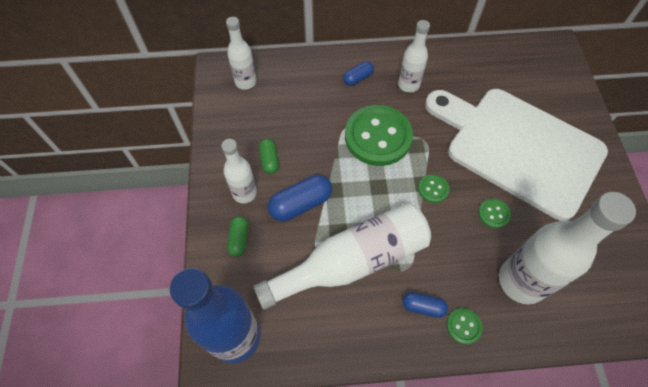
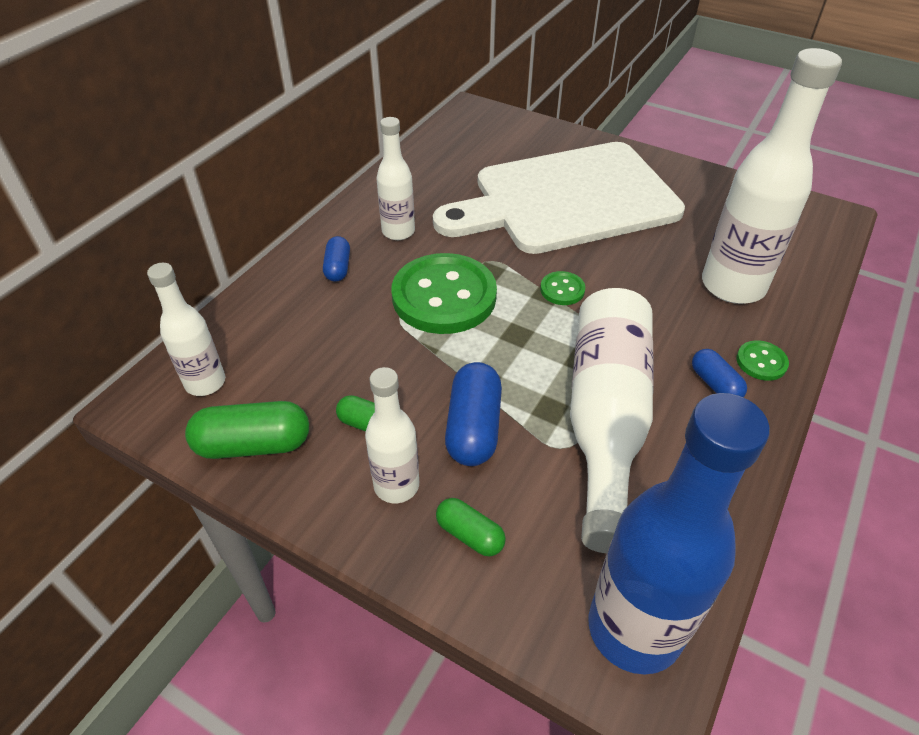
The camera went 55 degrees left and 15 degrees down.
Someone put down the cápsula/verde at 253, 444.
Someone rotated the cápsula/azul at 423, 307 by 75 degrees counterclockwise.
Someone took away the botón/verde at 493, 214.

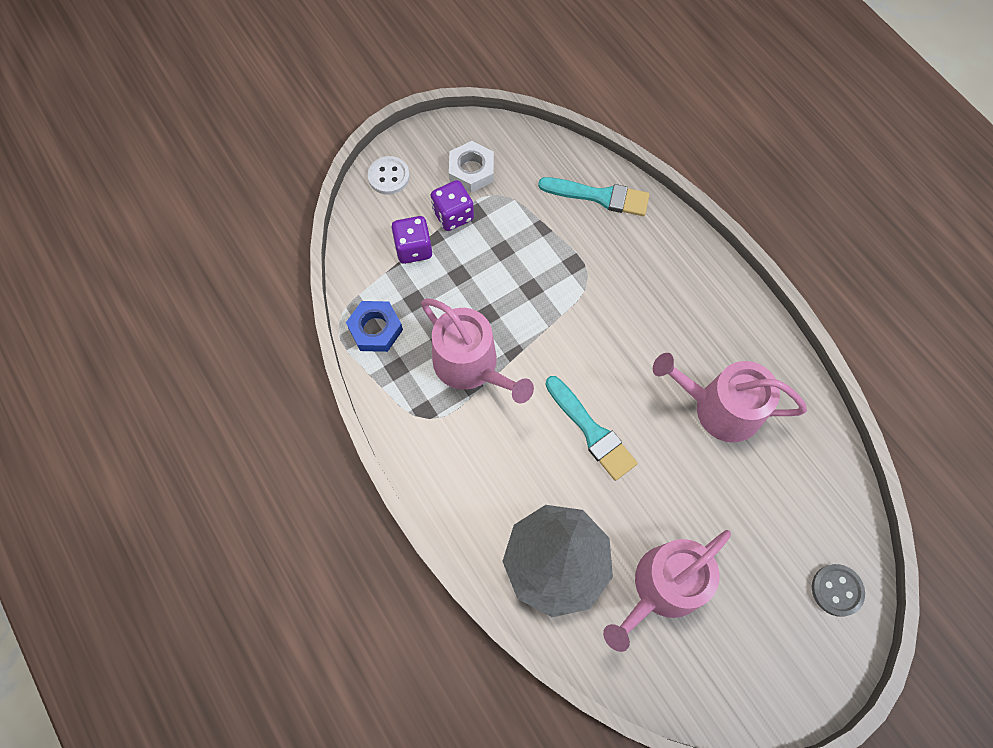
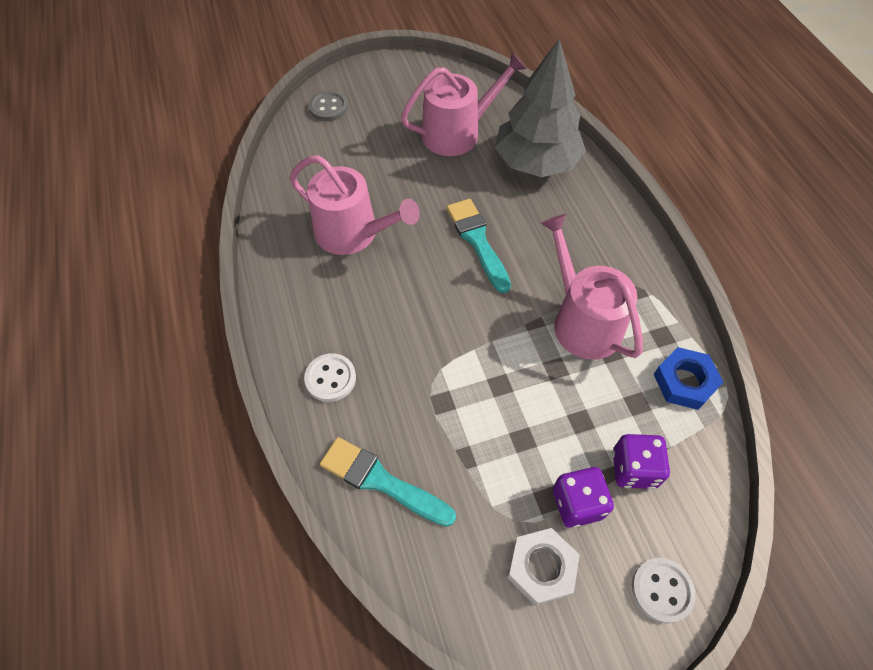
The camera went 165 degrees left and 10 degrees down.
Someone put down the botón/blanco at 330, 378.

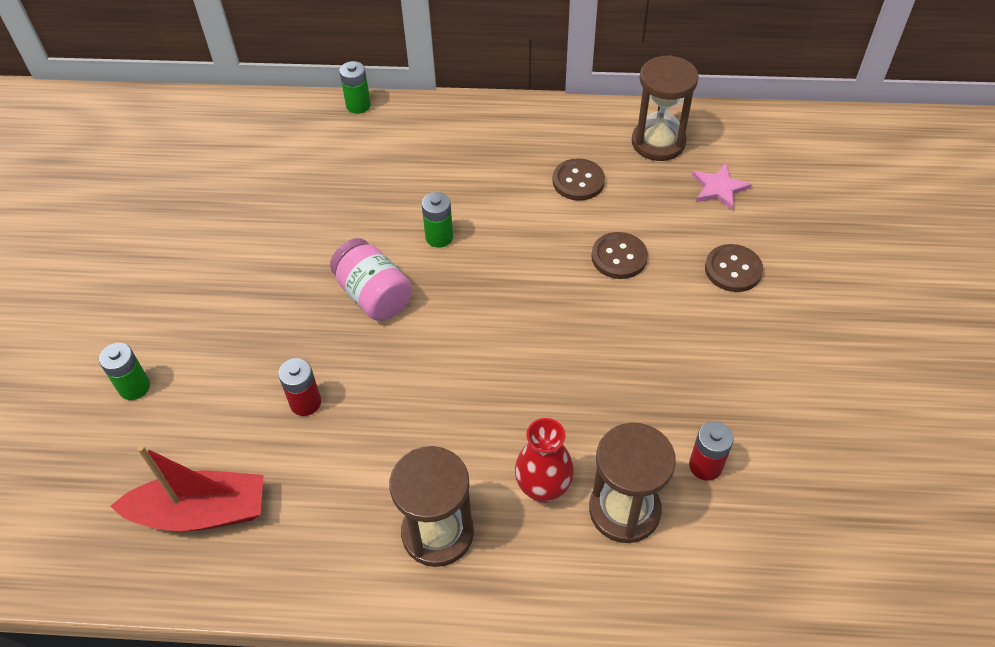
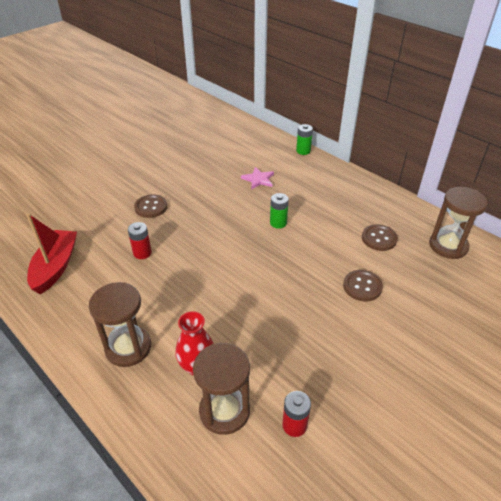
The camera went 40 degrees right and 10 degrees down.
Someone rotated the barco/rojo at 201, 512 by 120 degrees counterclockwise.
Someone carried the botón/marrón from 733, 269 to 151, 207.
Someone carried the estrella/rosa from 719, 188 to 258, 179.
Someone took away the pila/verde at 134, 387.
Someone took away the tarro/rosa at 374, 295.

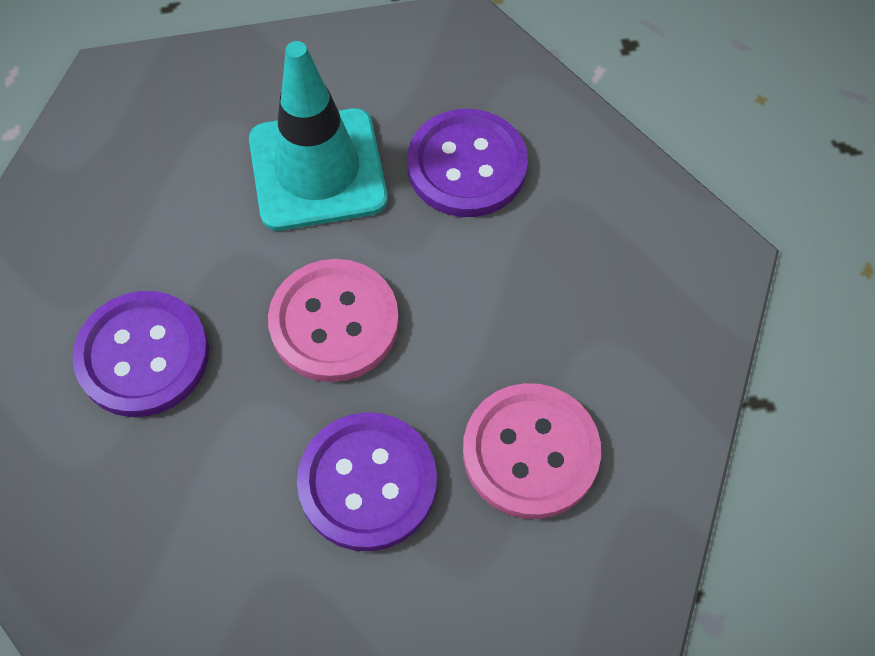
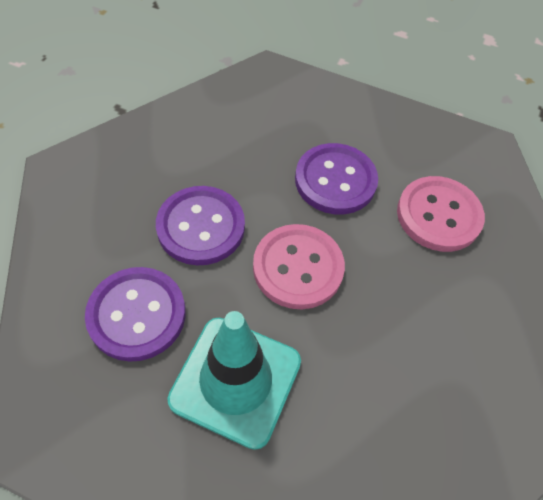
The camera went 150 degrees left and 5 degrees down.
Someone carried the botón/morado from 143, 356 to 201, 227.
Someone carried the botón/rosa from 530, 452 to 438, 215.

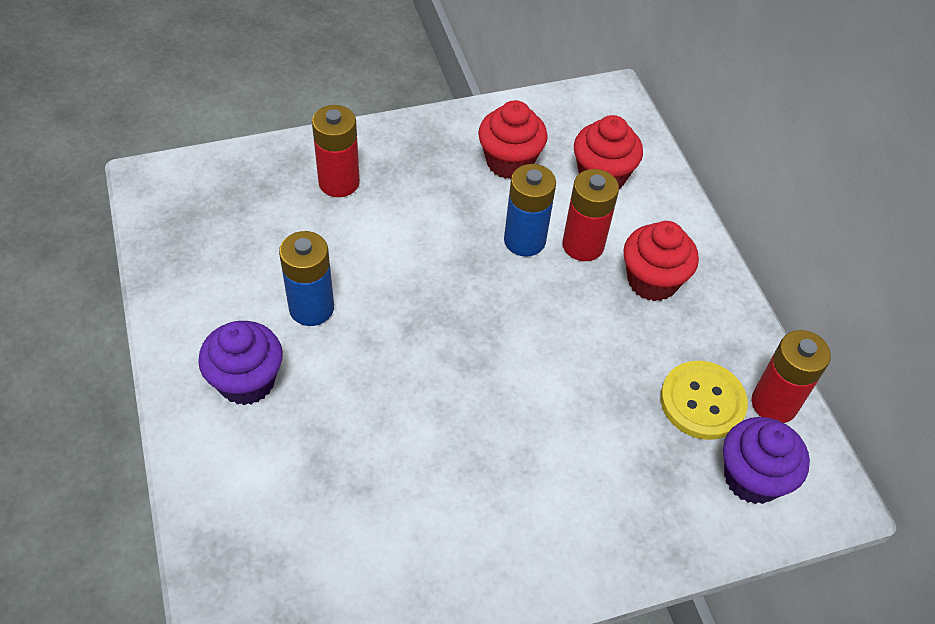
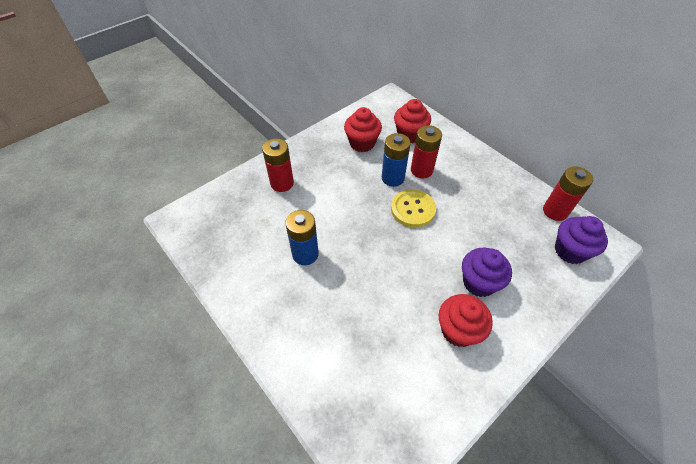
The camera went 20 degrees left and 0 degrees up.
Someone carried the botón/amarillo from 702, 401 to 413, 209.
Someone carried the magdalena/rojo from 652, 281 to 458, 330.
Someone carried the magdalena/morado from 247, 381 to 479, 282.

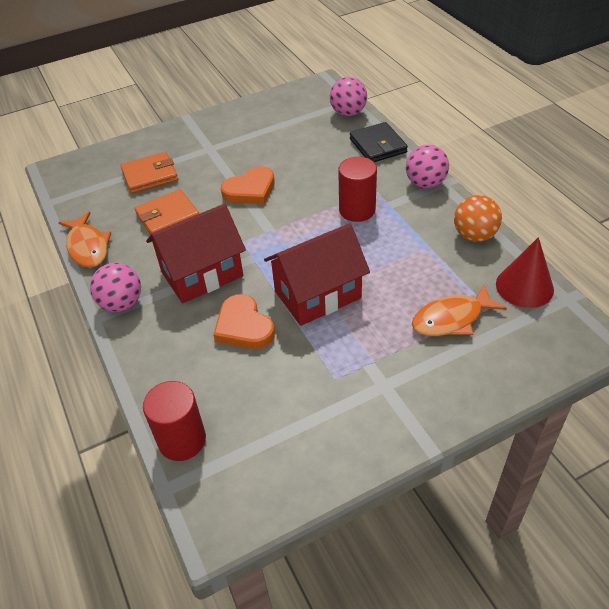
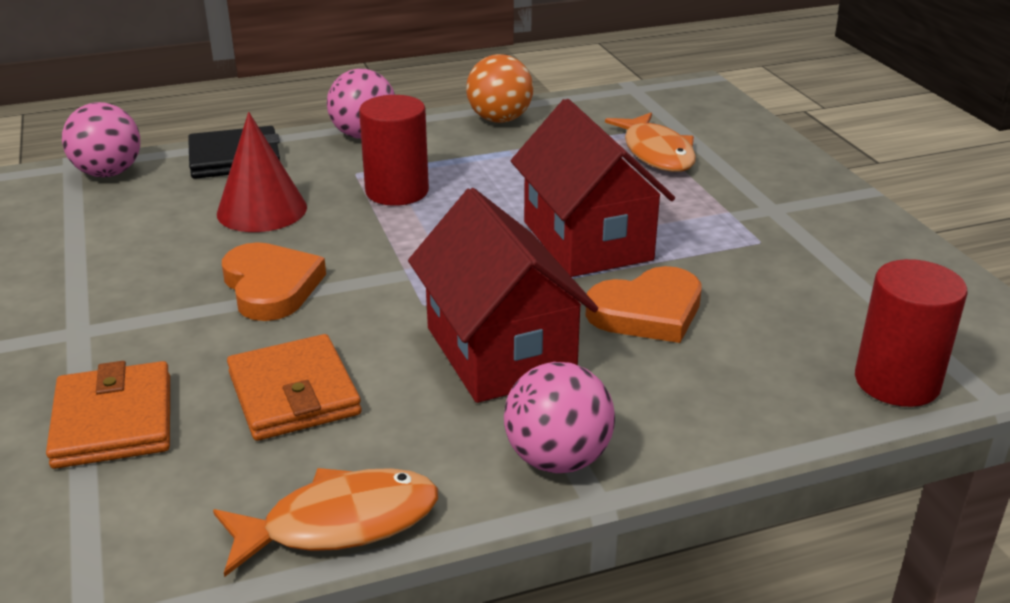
The camera went 85 degrees left and 15 degrees down.
Someone carried the cono/rojo from 524, 286 to 262, 210.

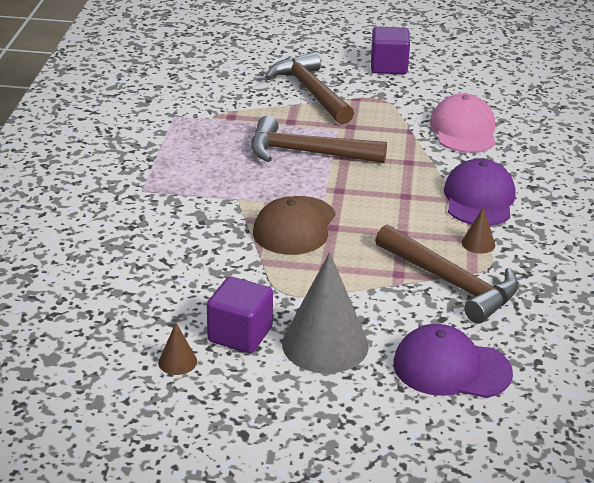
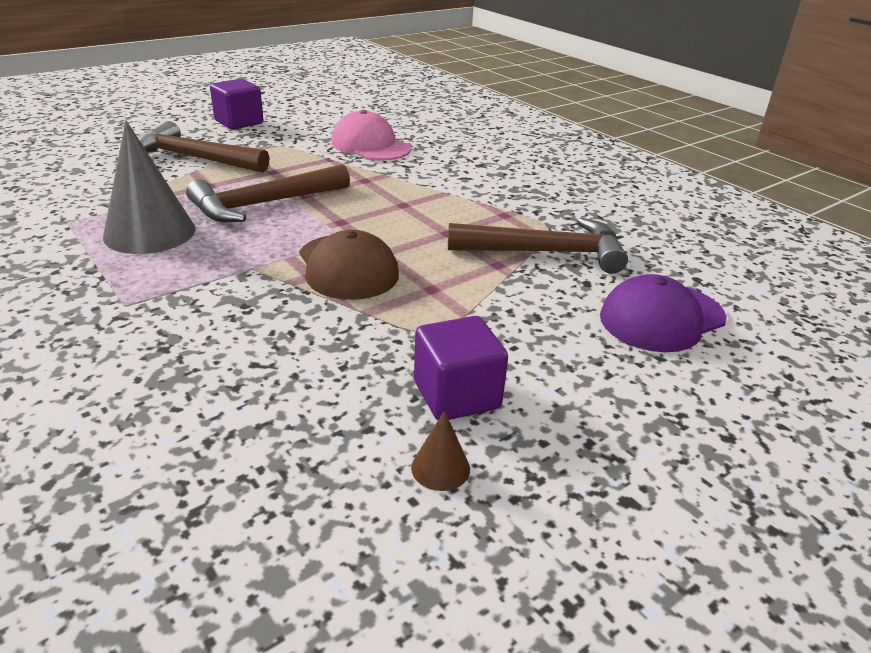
The camera went 45 degrees left and 0 degrees up.
Someone carried the cono/gris from 325, 344 to 150, 232.
Someone took away the gorra/morado at 479, 199.
Someone took away the cono/marrón at 478, 243.

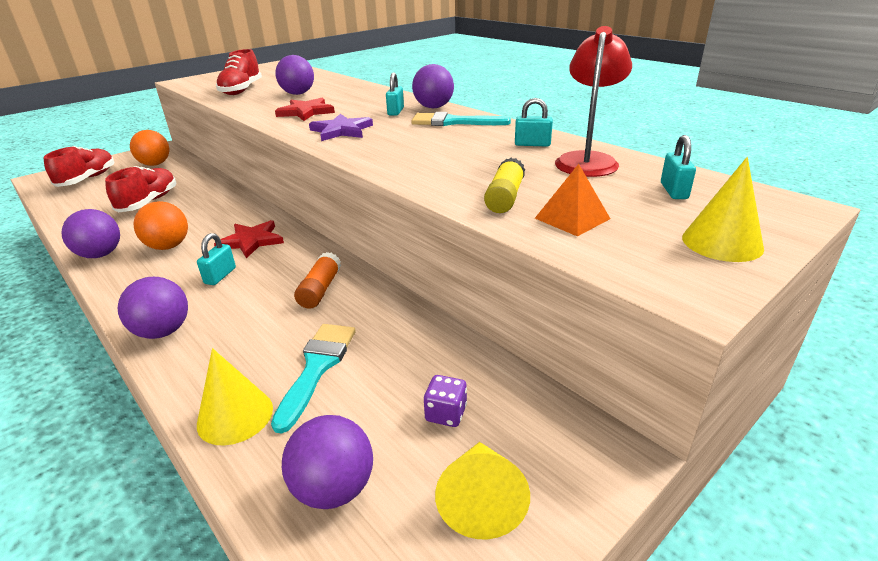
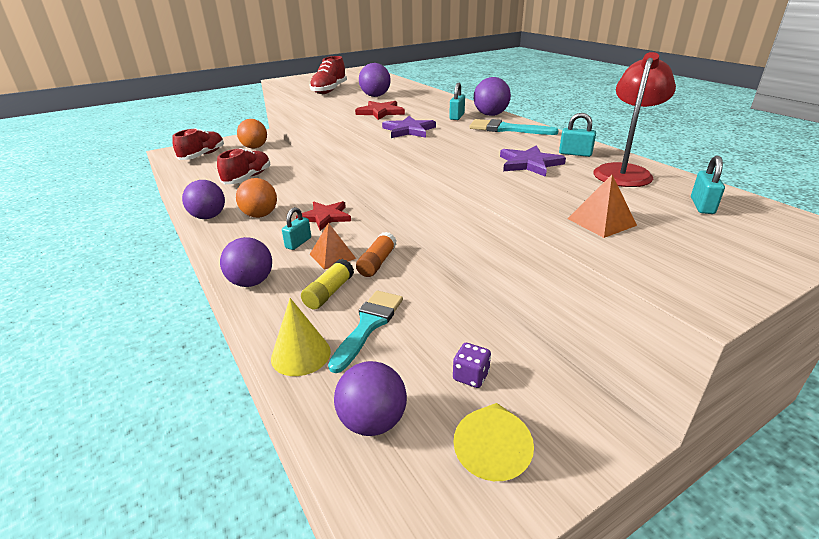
The camera went 10 degrees right and 0 degrees up.
Someone carried the barra de pegamento/amarillo from 505, 197 to 329, 292.
Someone put down the pirámide/naranja at 332, 256.
Someone put down the estrella/morado at 529, 164.
Someone took away the cono/amarillo at 722, 242.

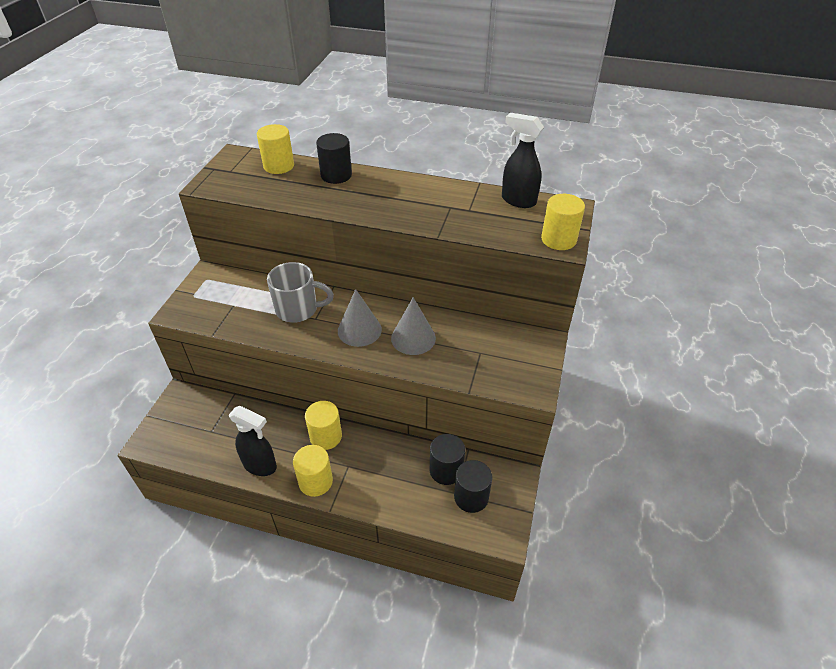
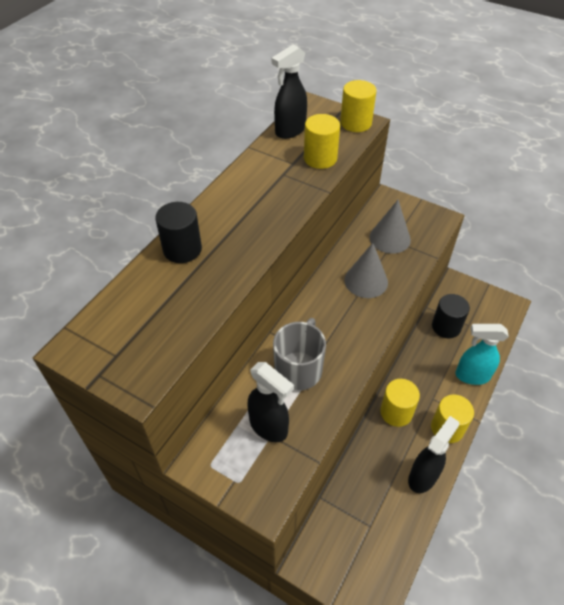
The camera went 75 degrees left and 5 degrees up.
Someone put down the pulverizador/negro at 269, 427.
Someone carried the cilindro/amarillo from 279, 166 to 320, 158.
Someone carried the cono/gris from 359, 330 to 390, 238.
Someone put down the pulverizador/turquesa at 471, 376.
Someone took away the cilindro/negro at 471, 497.

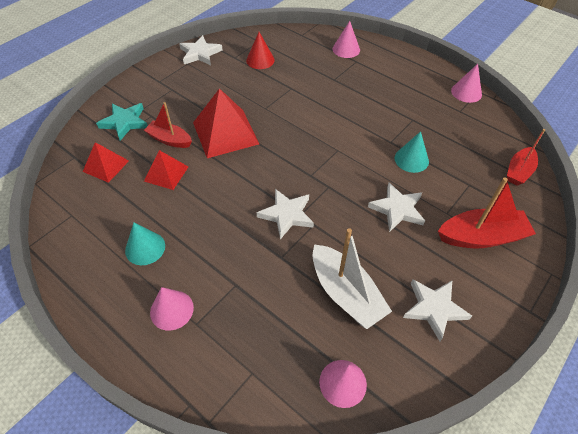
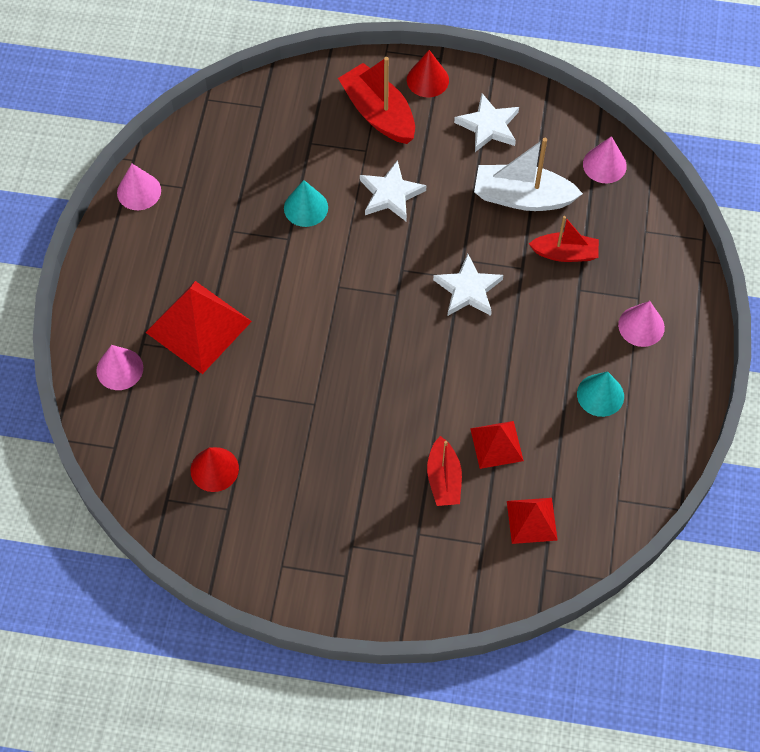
The camera went 120 degrees left and 10 degrees up.
Someone carried the pirámide/rojo from 225, 133 to 198, 327.
Someone put down the cono/rojo at 427, 80.
Someone rotated the barco/blanco at 345, 293 by 105 degrees counterclockwise.
Someone carried the barco/rojo from 518, 171 to 565, 253.
Someone took away the estrella/turquesa at 125, 122.
Someone took away the estrella/blanco at 200, 53.

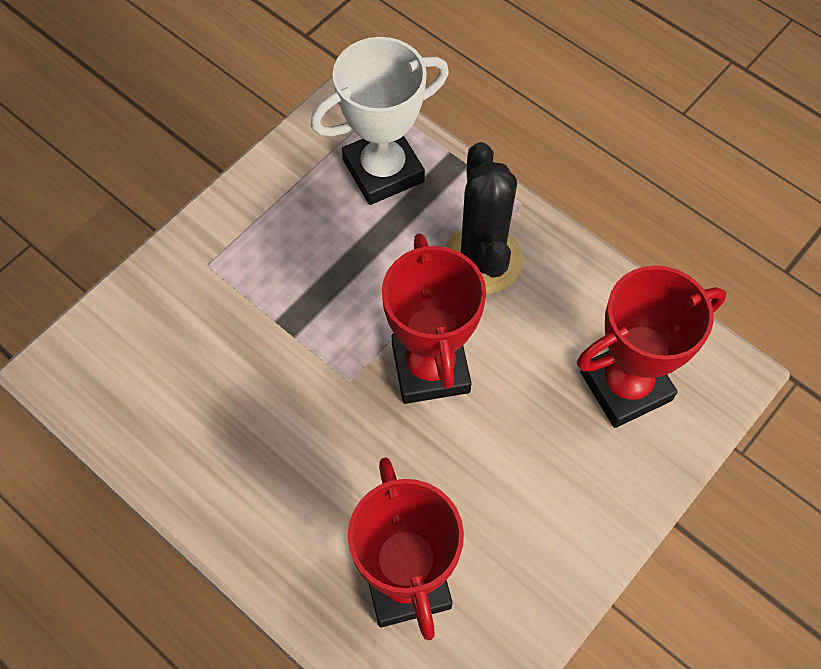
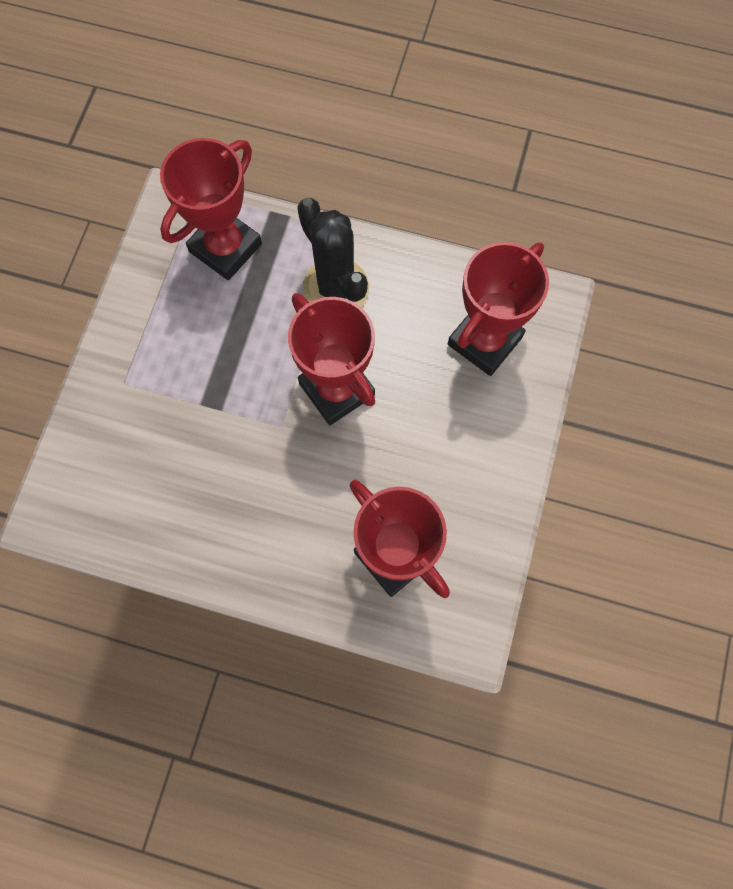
The camera went 25 degrees left and 10 degrees up.
Someone repainted the trofeo/blanco at 383, 171, which became the trofeo/rojo at 225, 248.

